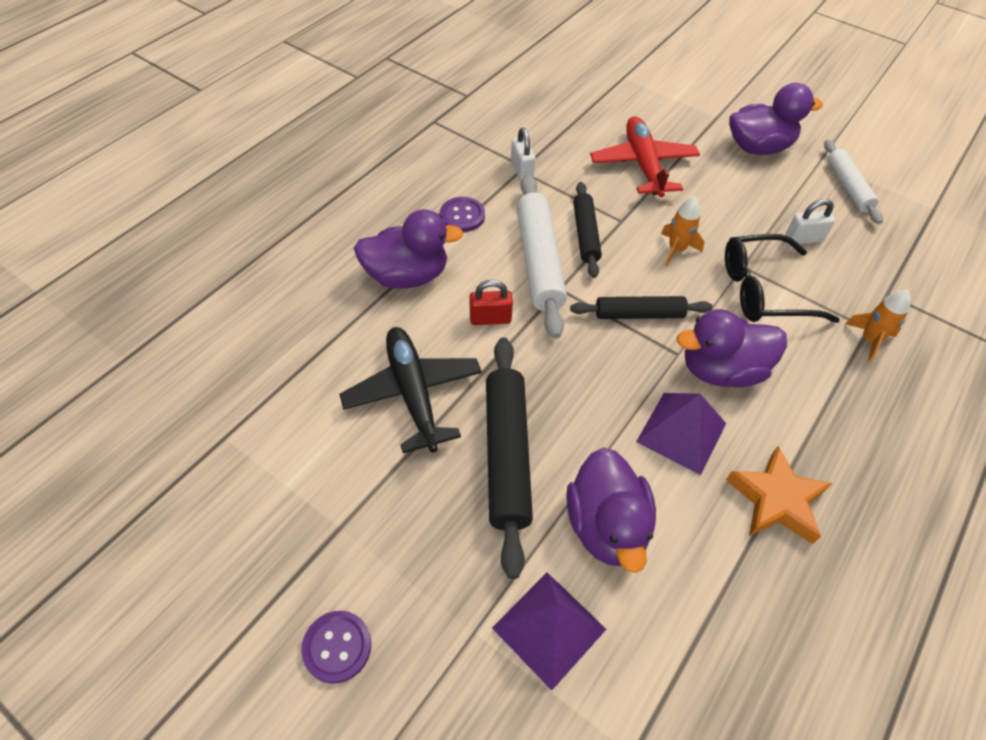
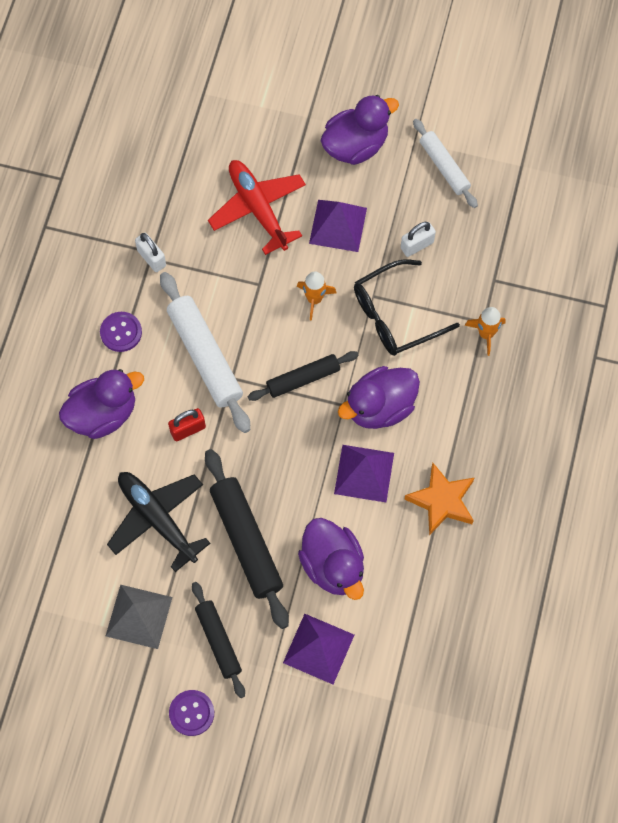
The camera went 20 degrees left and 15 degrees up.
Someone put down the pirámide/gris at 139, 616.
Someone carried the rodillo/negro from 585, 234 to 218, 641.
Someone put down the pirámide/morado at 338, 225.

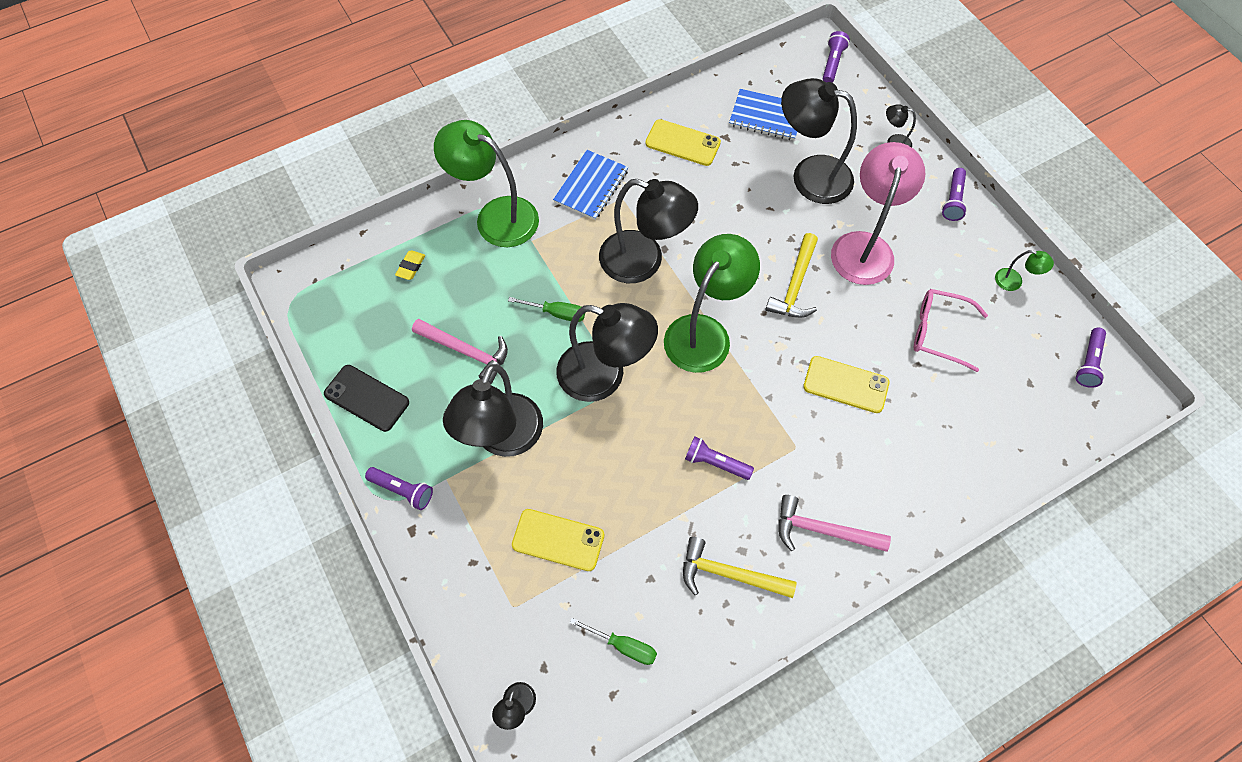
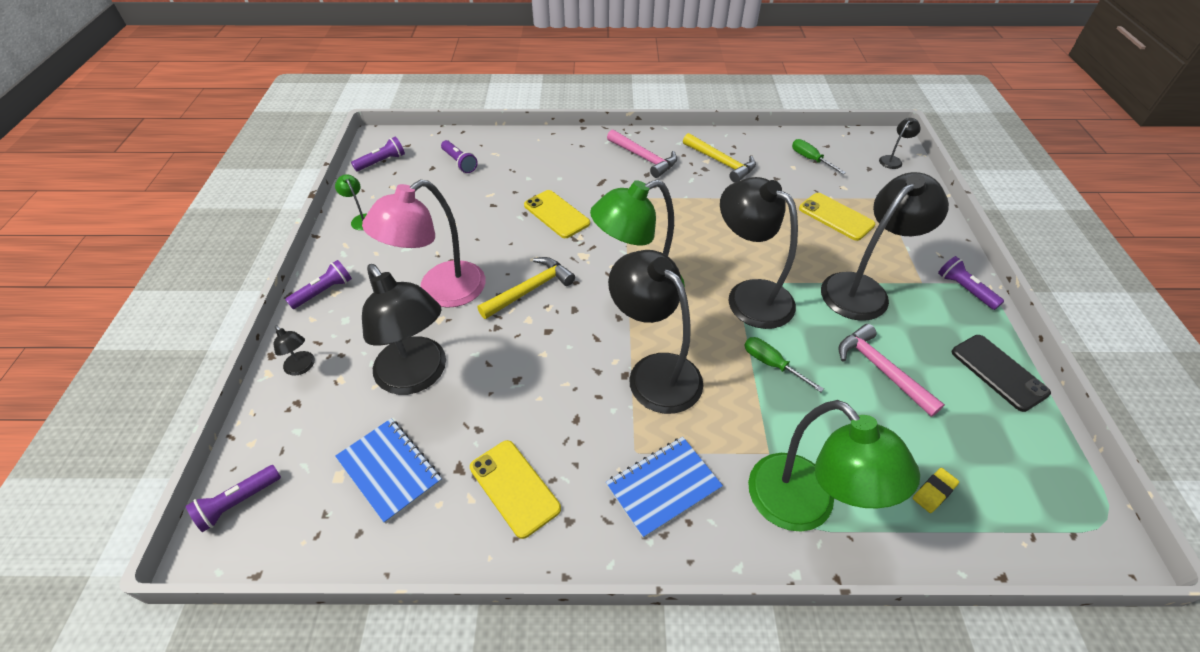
The camera went 150 degrees left and 15 degrees down.
Someone carried the lámpara de mano/morado from 715, 463 to 459, 162.
Someone took away the gafas/rosa at 939, 332.

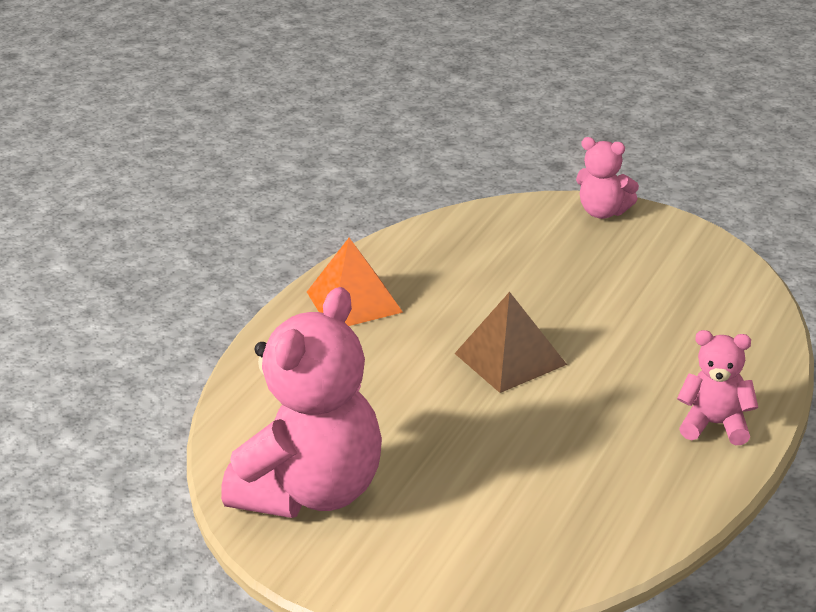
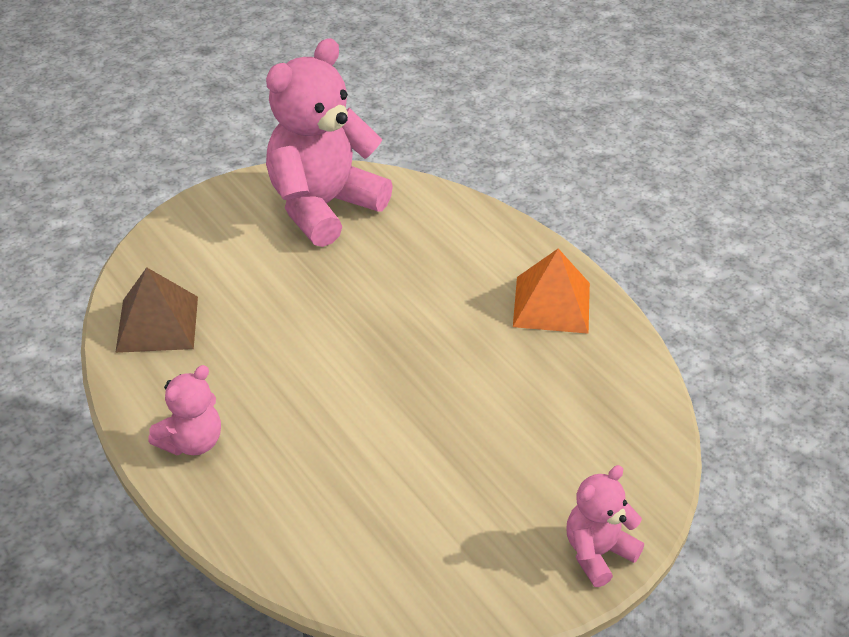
The camera went 115 degrees right and 10 degrees up.
Someone carried the pirámide/marrón from 510, 359 to 157, 323.
Someone rotated the osito/rosa at 312, 491 by 75 degrees clockwise.

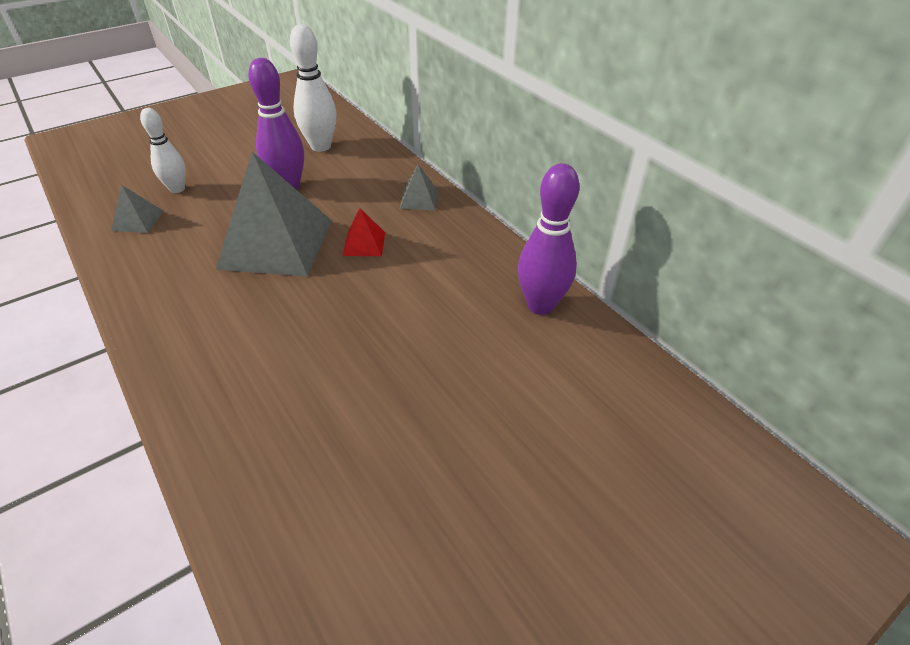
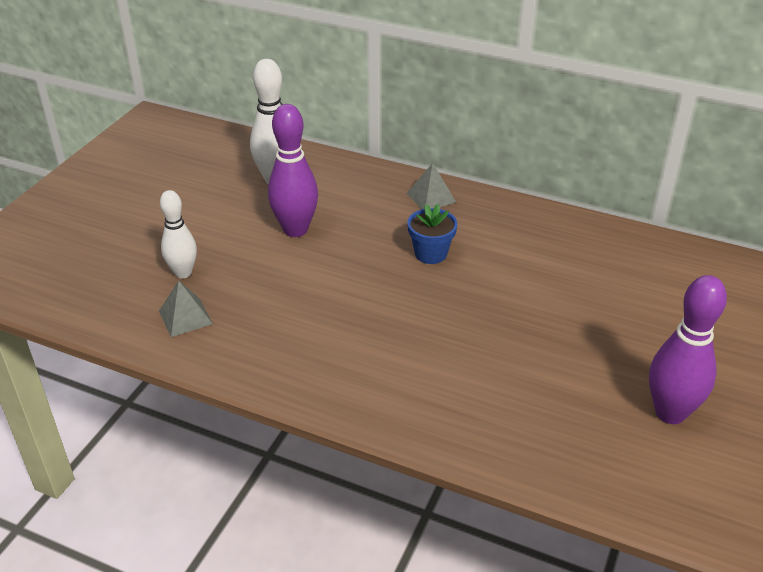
The camera went 30 degrees left and 5 degrees down.
Someone swapped the pirámide/rojo at 364, 243 for the maceta/azul at 431, 253.
Someone carried the bolo/morado from 540, 305 to 670, 413.
Someone took away the pirámide/gris at 276, 243.

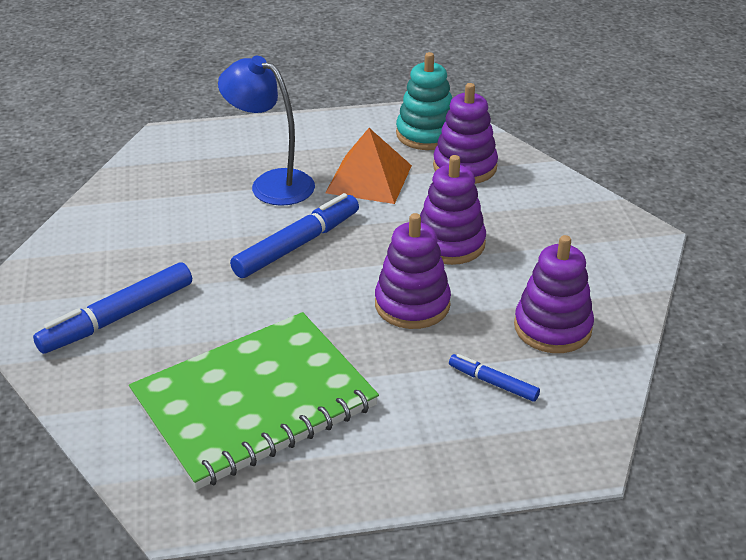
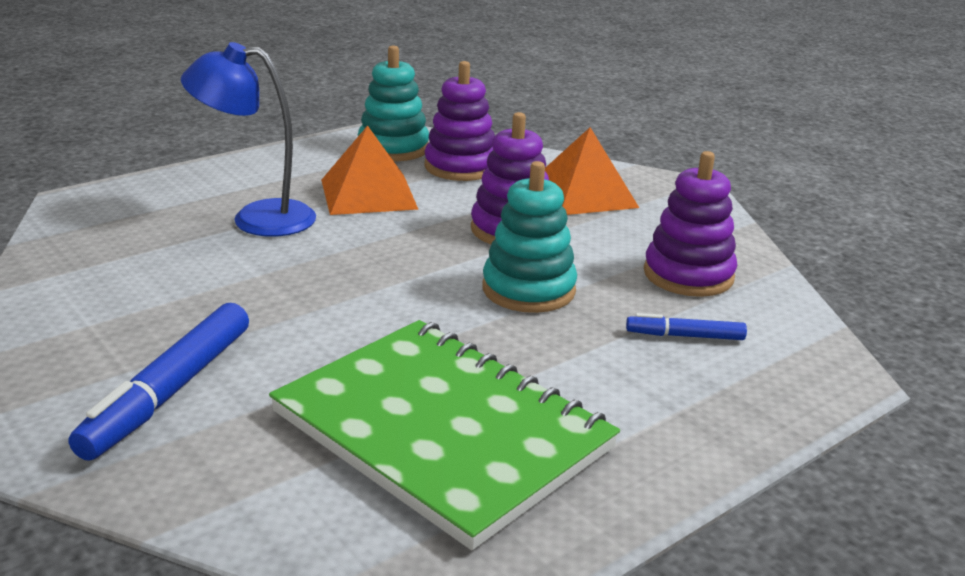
The camera went 30 degrees left and 10 degrees down.
Someone rotated the cuaderno/verde at 254, 402 by 75 degrees counterclockwise.
Someone repainted the juguete apilable/morado at 412, 304, which became the juguete apilable/turquesa at 528, 289.
Someone put down the pirámide/naranja at 583, 194.
Someone took away the rotulador/azul at 297, 245.

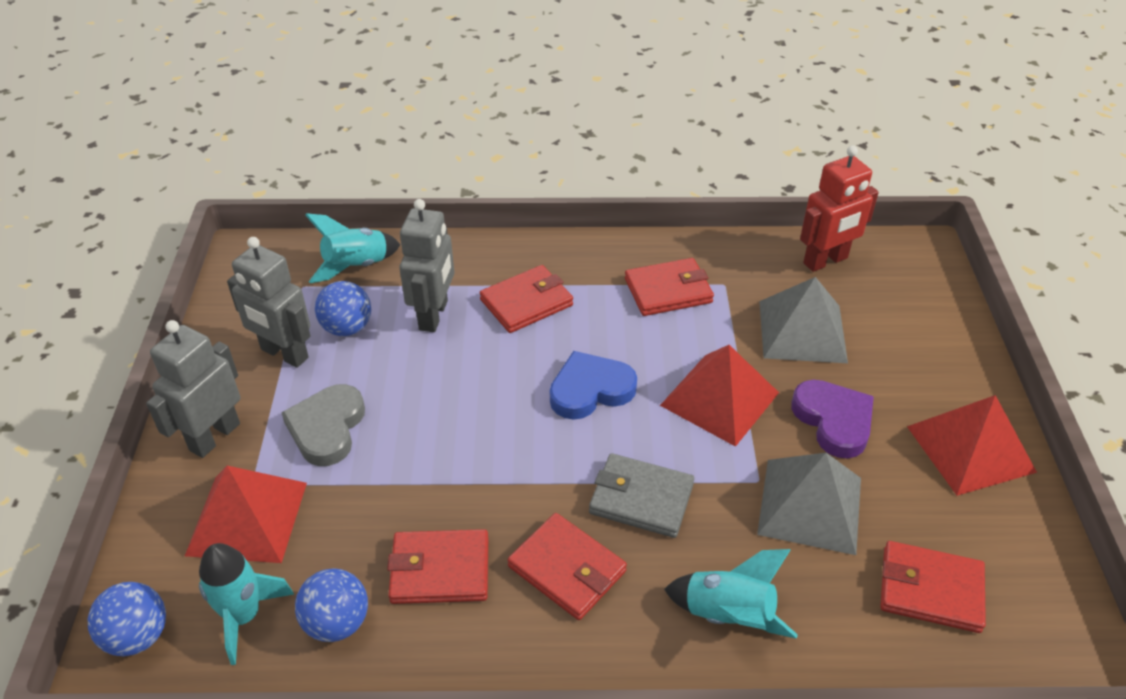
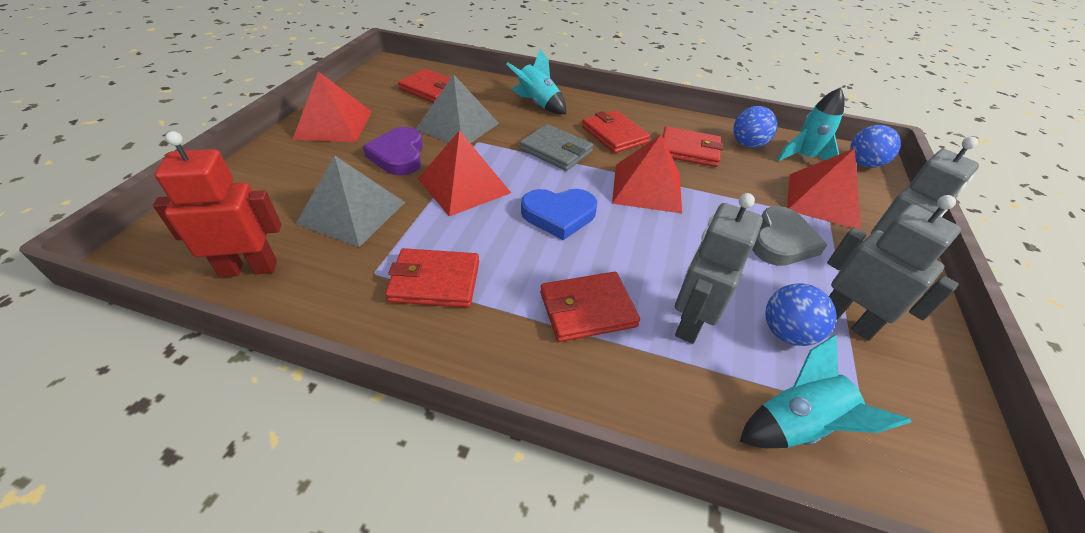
The camera went 165 degrees left and 0 degrees up.
Someone put down the pirámide/rojo at 647, 187.

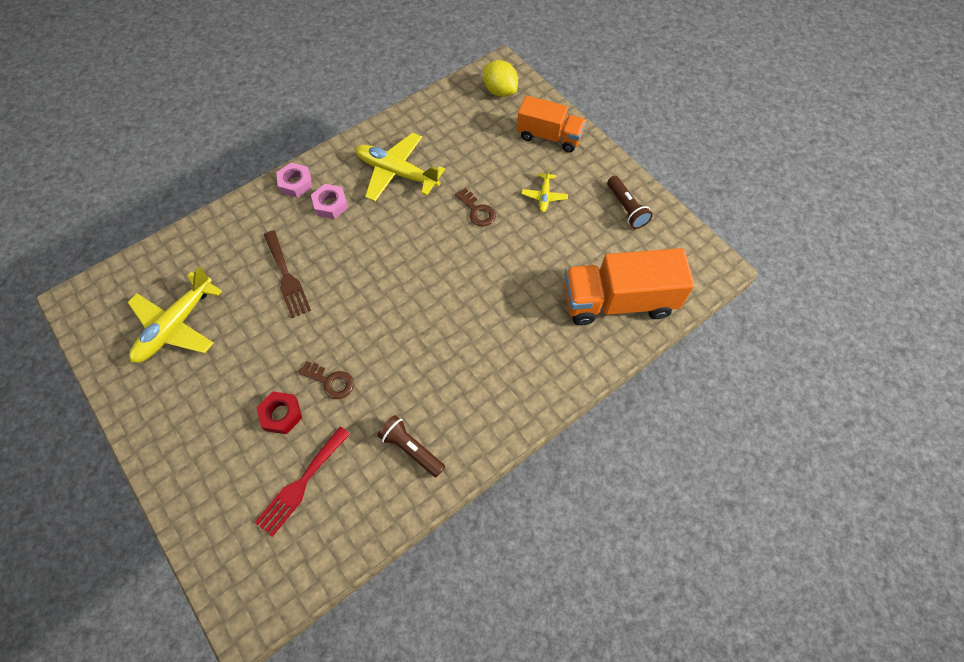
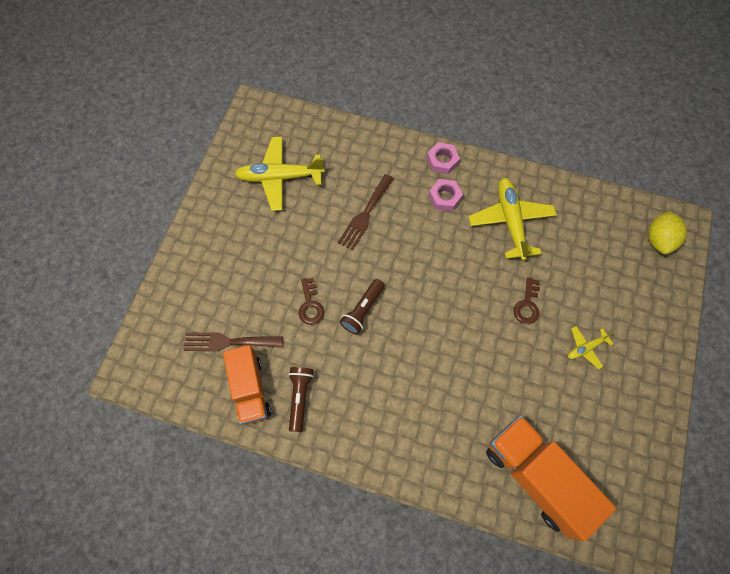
The camera went 55 degrees right and 5 degrees up.
Someone repainted the tenedor/rojo at 301, 484, which became the tenedor/marrón at 228, 342.
Someone carried the camión/naranja from 549, 136 to 250, 389.
Someone carried the lámpara de mano/marrón from 626, 208 to 363, 310.
Someone took away the tuerca/rojo at 281, 414.

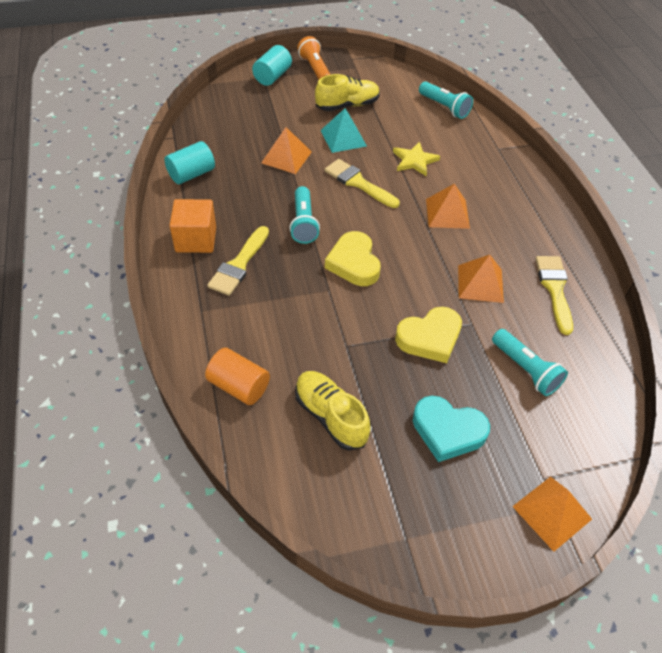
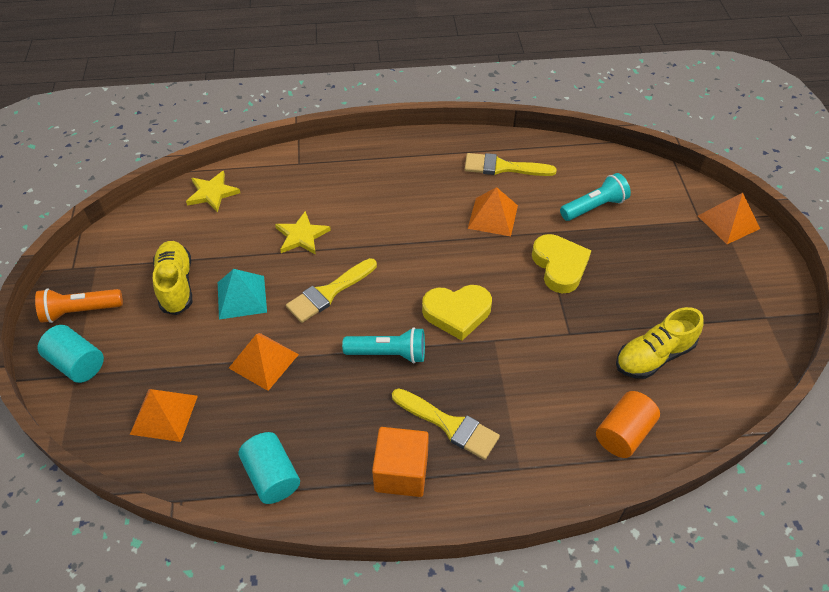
The camera went 80 degrees left and 0 degrees up.
Someone carried the pirámide/naranja from 447, 213 to 164, 414.
Someone swapped the lámpara de mano/turquesa at 444, 107 for the estrella/amarillo at 212, 193.
Someone took away the corazón/turquesa at 448, 431.

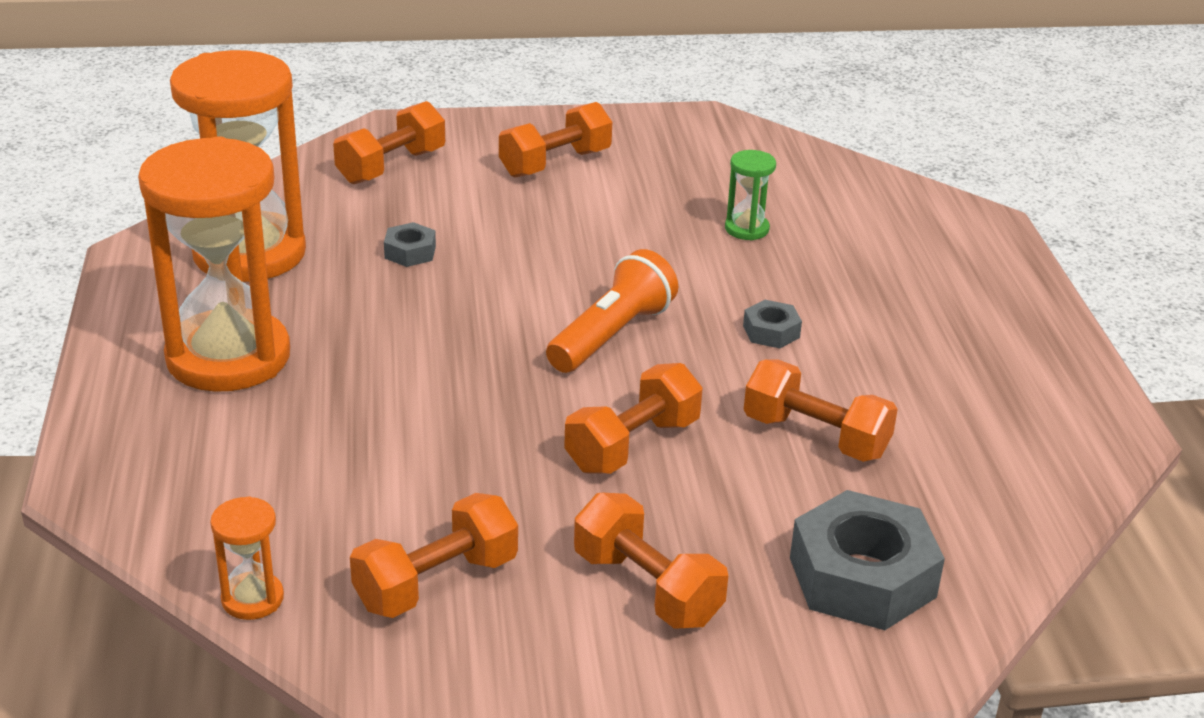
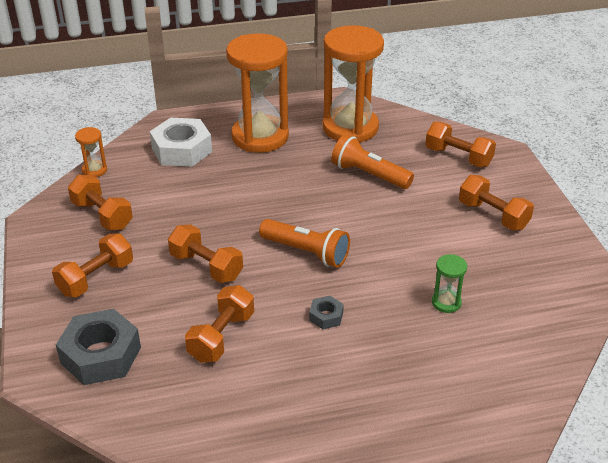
The camera went 85 degrees right and 5 degrees up.
Someone put down the tuerca/blanco at 182, 150.
Someone swapped the tuerca/gris at 410, 252 for the lámpara de mano/naranja at 369, 175.

